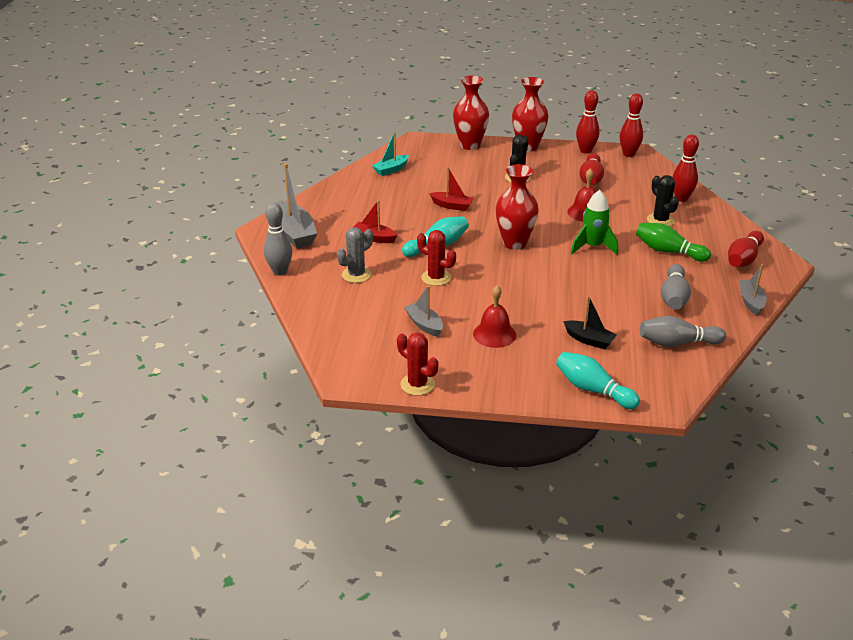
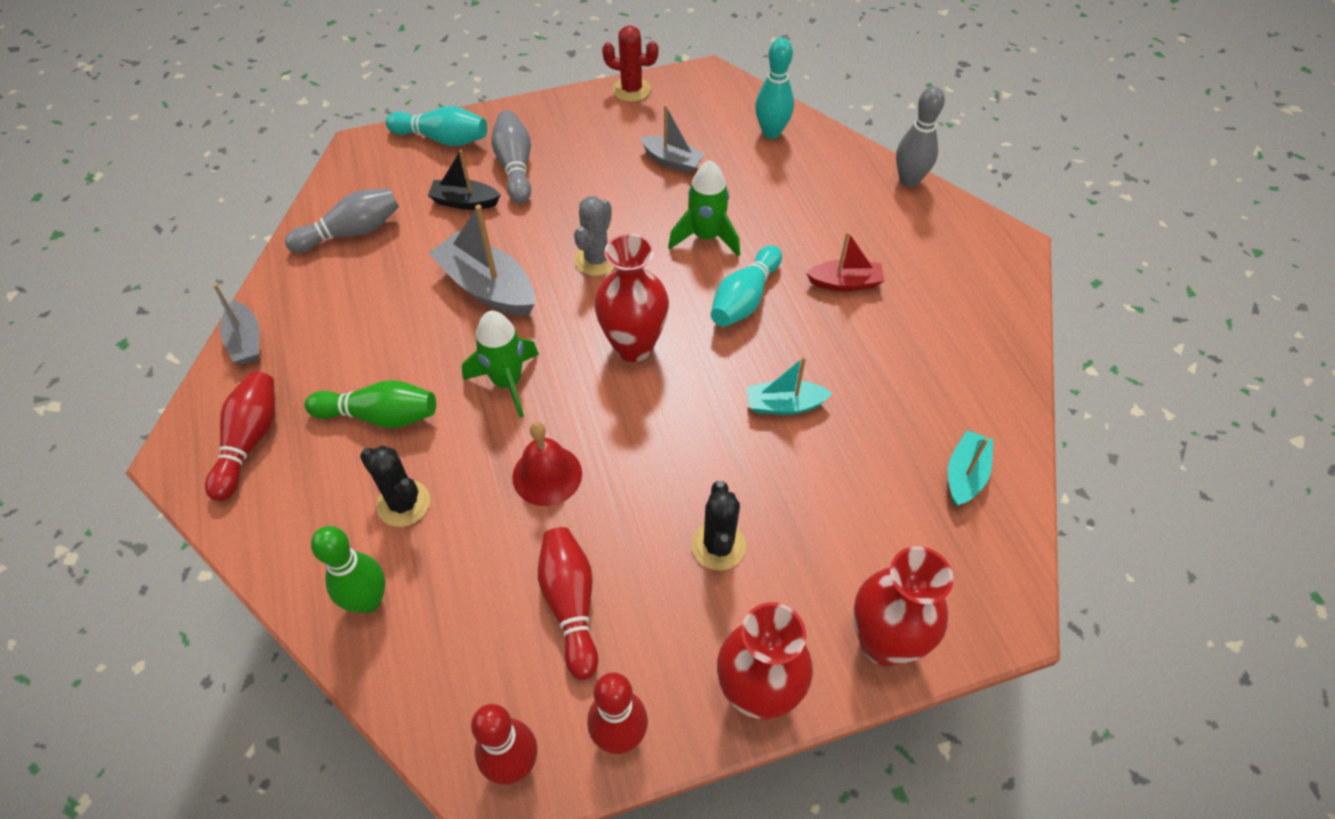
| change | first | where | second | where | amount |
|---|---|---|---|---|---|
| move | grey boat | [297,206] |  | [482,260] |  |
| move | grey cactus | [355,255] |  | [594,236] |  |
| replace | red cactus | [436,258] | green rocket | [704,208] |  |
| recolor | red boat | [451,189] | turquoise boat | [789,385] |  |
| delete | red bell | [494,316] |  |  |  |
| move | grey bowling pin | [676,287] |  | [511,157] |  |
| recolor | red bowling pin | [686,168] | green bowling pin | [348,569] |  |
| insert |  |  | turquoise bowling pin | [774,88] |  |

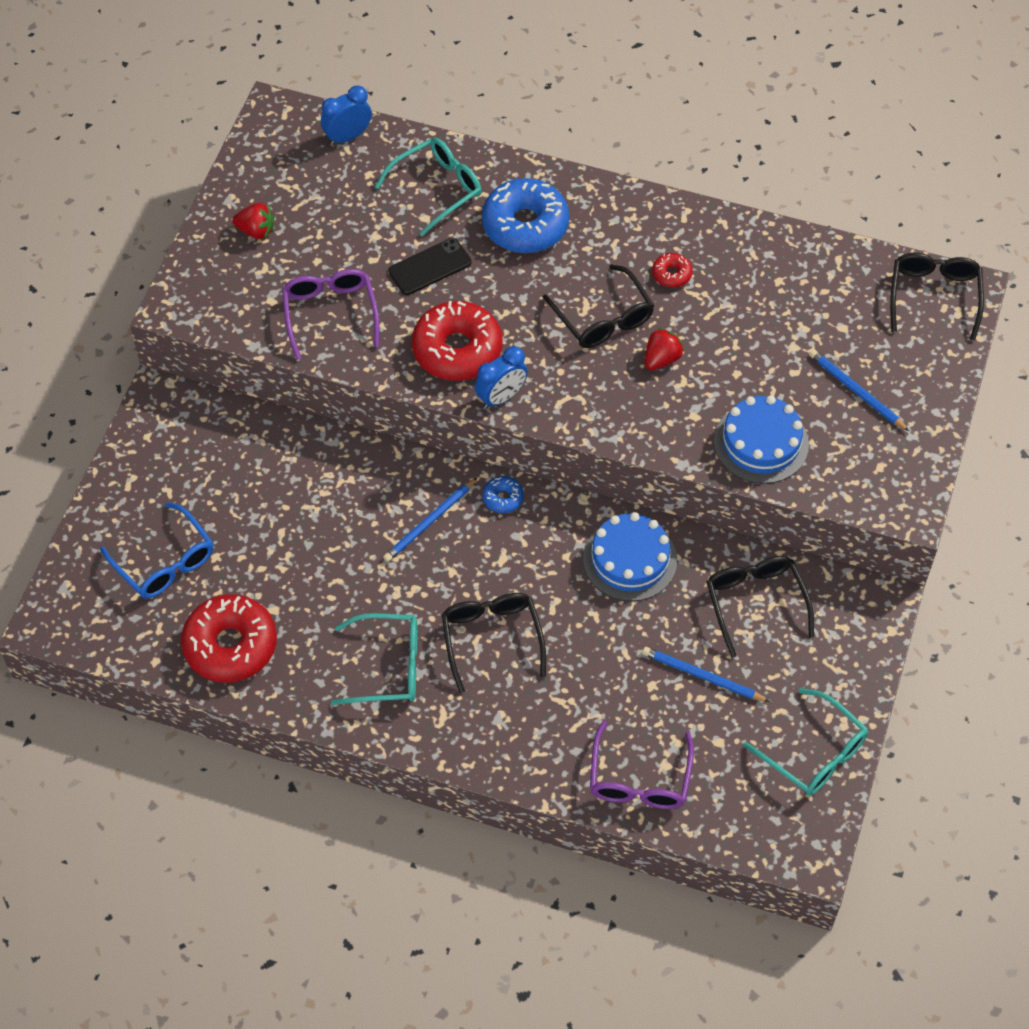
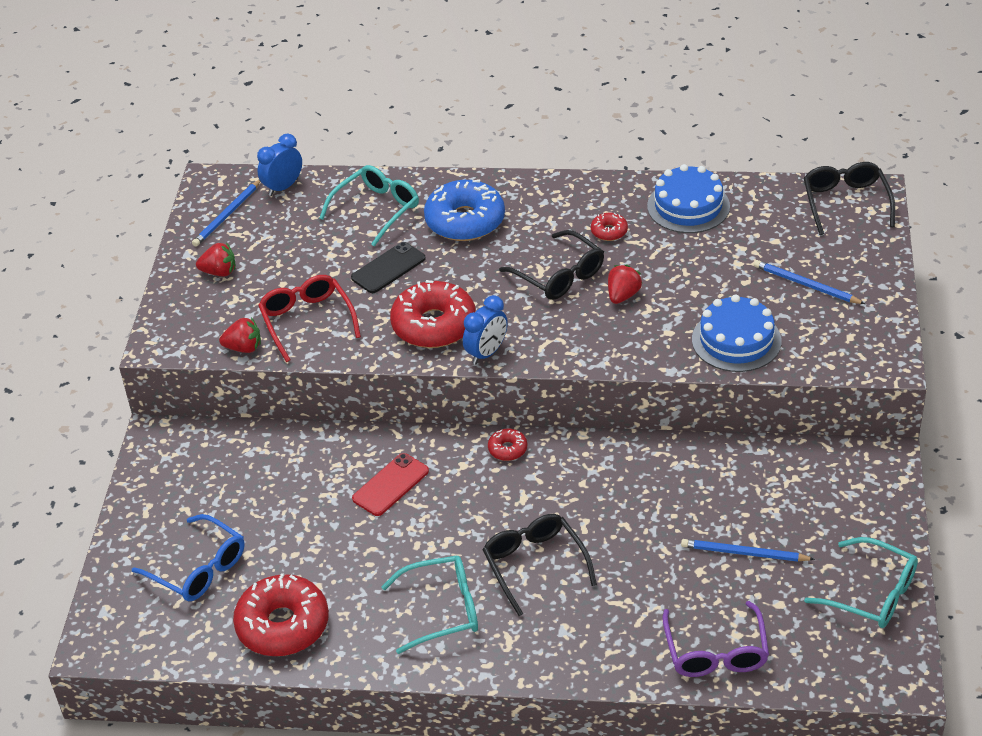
| change | first | where | second | where | amount |
|---|---|---|---|---|---|
| recolor | purple glasses | [331,314] | red glasses | [309,318] |  |
| move | blue pencil | [430,519] |  | [226,213] |  |
| recolor | blue donut | [503,494] | red donut | [507,445] |  |
| move | blue cake | [630,556] |  | [688,198] |  |
| delete | black glasses | [760,607] |  |  |  |
| insert |  |  | red strawberry | [240,335] |  |
| insert |  |  | red phone | [390,484] |  |

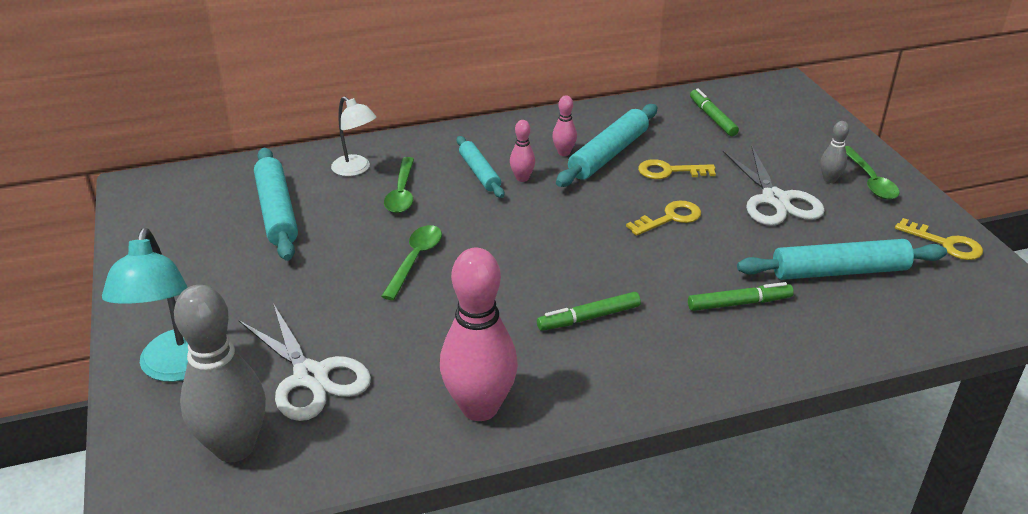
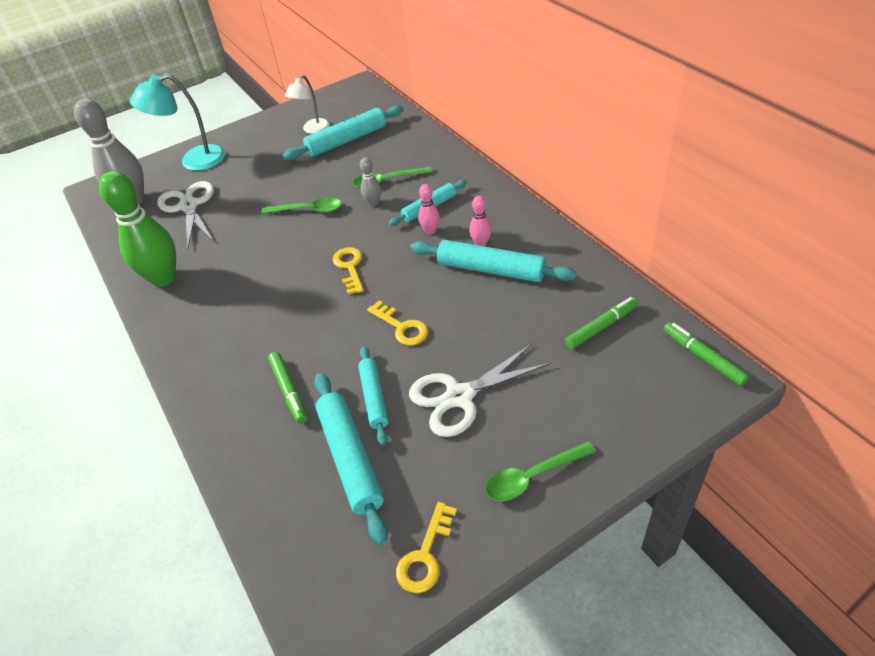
| change | first | where | second | where | amount |
|---|---|---|---|---|---|
| rotate | white scissors | [305,362] |  | [185,214] | 120 degrees clockwise |
| move | white lamp | [353,136] |  | [307,104] |  |
| recolor | pink bowling pin | [479,334] | green bowling pin | [137,229] |  |
| move | green marker | [589,311] |  | [706,354] |  |
| move | yellow key | [677,169] |  | [348,271] |  |
| move | grey bowling pin | [834,152] |  | [370,181] |  |
| insert |  |  | turquoise rolling pin | [373,395] |  |

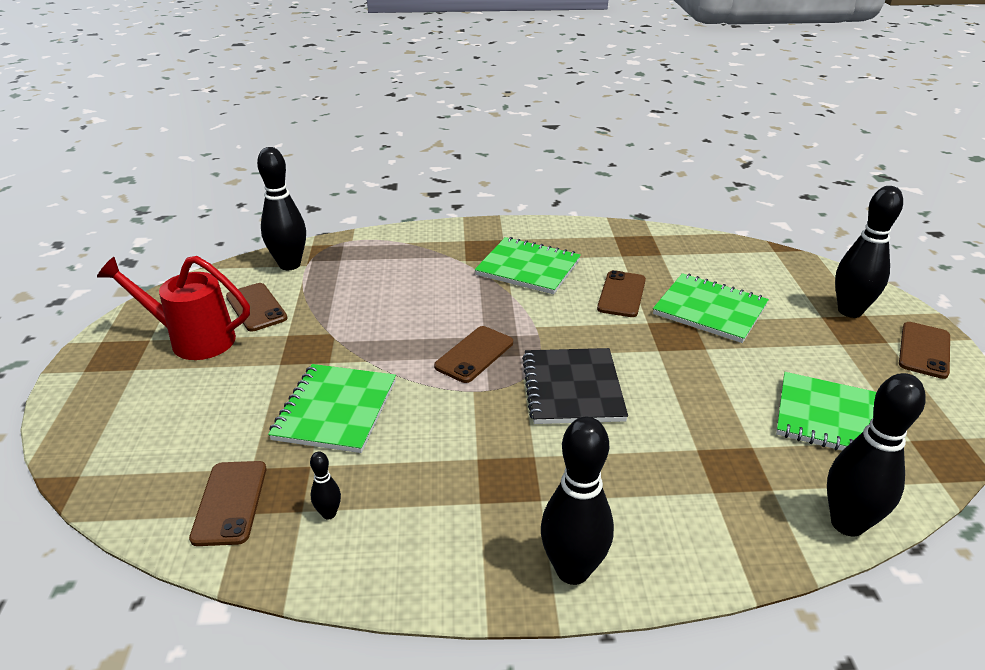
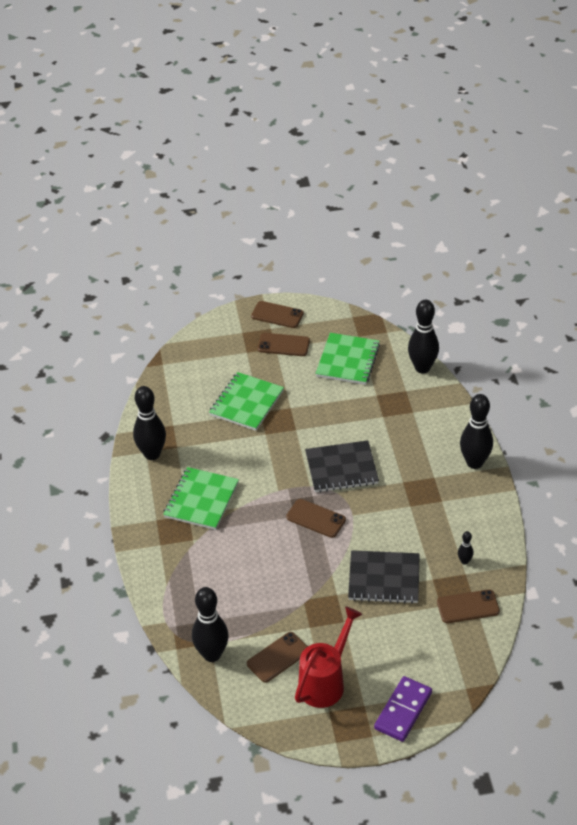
| change | first | where | second | where | amount |
|---|---|---|---|---|---|
| rotate | red watering can | [173,308] |  | [328,657] | 150 degrees counterclockwise |
| recolor | green notebook | [332,408] | black notebook | [384,577] |  |
| move | brown phone | [621,293] |  | [284,344] |  |
| move | black bowling pin | [869,252] |  | [149,423] |  |
| insert |  |  | purple domino | [403,709] |  |

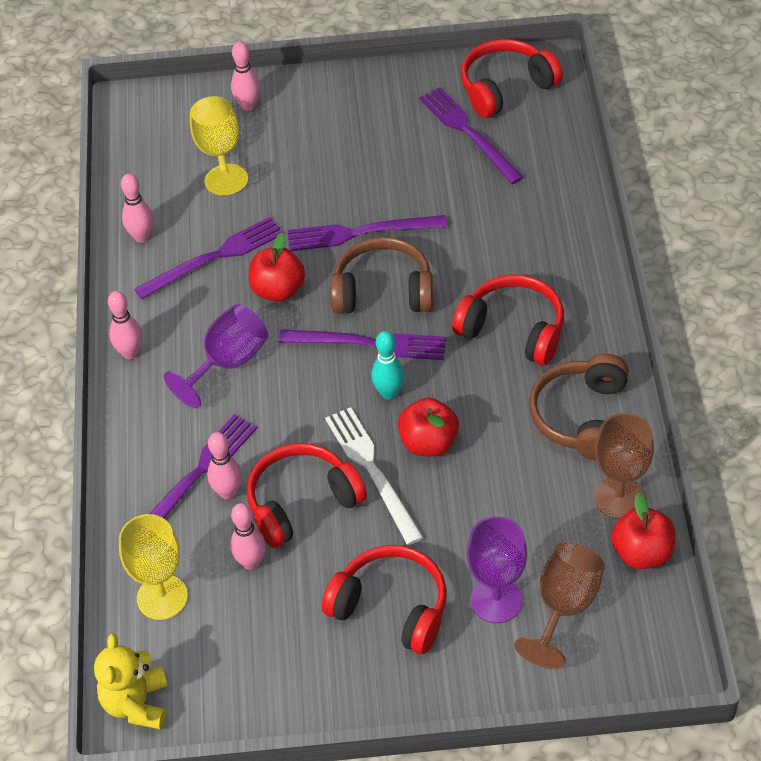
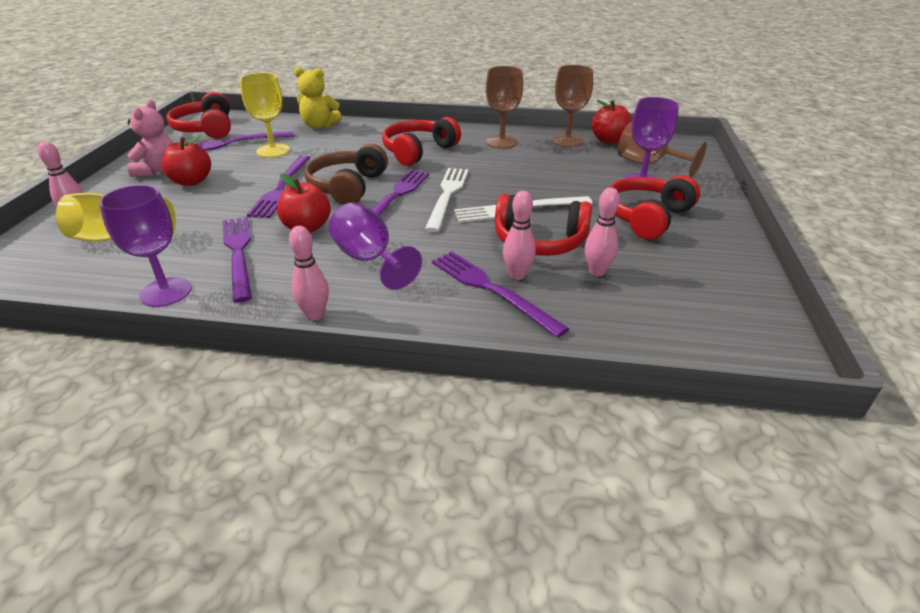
| change | first | where | second | where | amount |
|---|---|---|---|---|---|
| move | yellow teddy bear | [131,681] |  | [318,98] |  |
| move | yellow goblet | [153,567] |  | [265,115] |  |
| replace | pink bowling pin | [137,208] | purple goblet | [145,246] |  |
| rotate | red headphones | [307,495] |  | [543,225] | 60 degrees counterclockwise |
| replace | turquoise bowling pin | [387,365] | white fork | [447,200] |  |
| move | red apple | [428,427] |  | [186,160] |  |
| replace | brown headphones | [579,407] | brown goblet | [504,107] |  |
| insert |  |  | pink teddy bear | [150,138] |  |

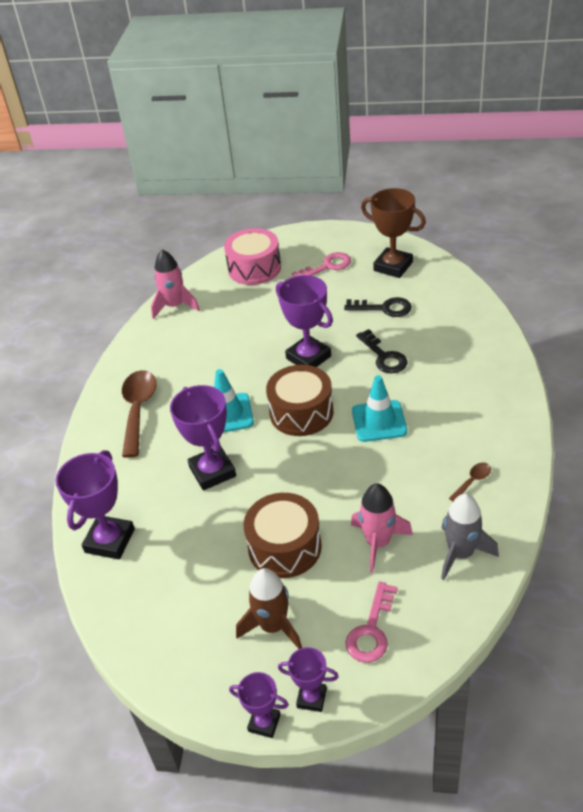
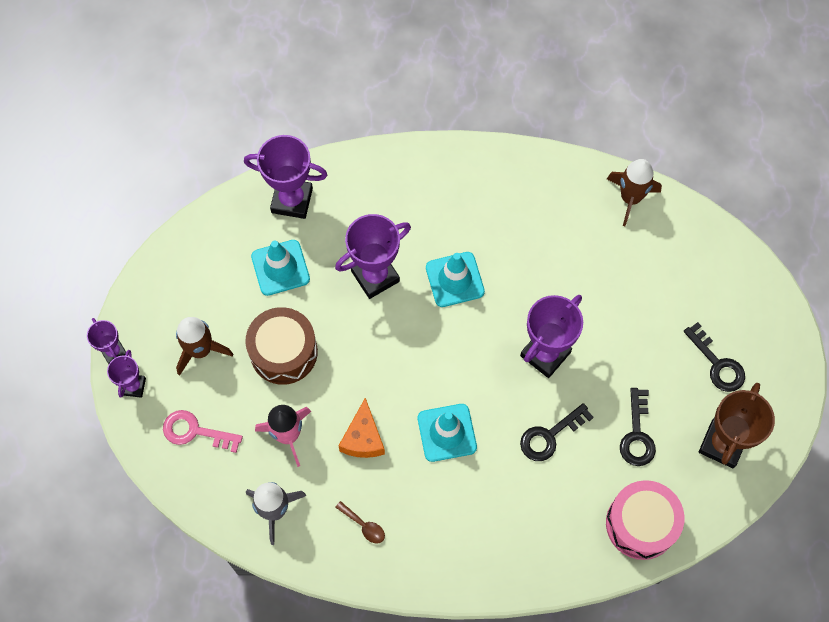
| change | first | where | second | where | amount |
|---|---|---|---|---|---|
| delete | brown spoon | [139,414] |  |  |  |
| recolor | pink rocket | [175,284] | brown rocket | [634,192] |  |
| move | pink drum | [252,256] |  | [645,520] |  |
| rotate | purple trophy | [259,705] |  | [106,341] | 45 degrees counterclockwise |
| delete | brown drum | [299,400] |  |  |  |
| recolor | pink key | [321,264] | black key | [714,357] |  |
| insert |  |  | turquoise traffic cone | [280,268] |  |
| insert |  |  | orange cheese | [361,428] |  |

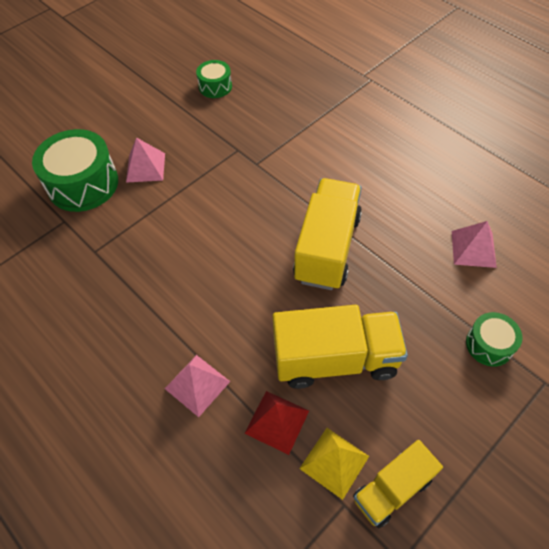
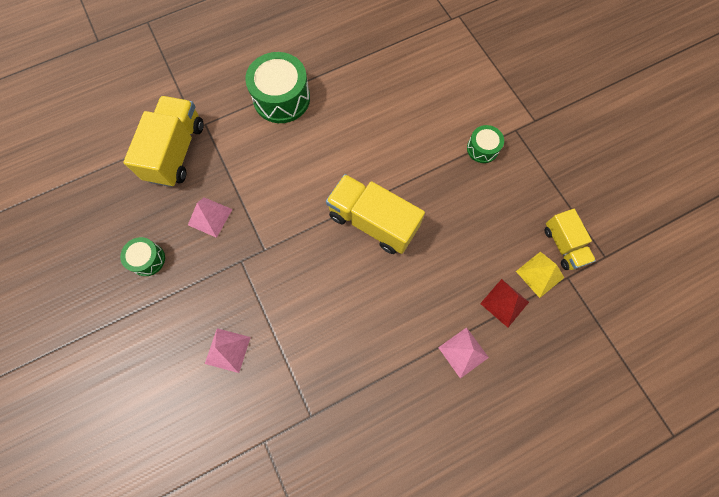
| change | first | where | second | where | amount |
|---|---|---|---|---|---|
| move | green drum | [75,170] |  | [277,87] |  |
| move | yellow truck | [340,347] |  | [163,141] |  |
| move | pink pyramid | [474,244] |  | [210,217] |  |

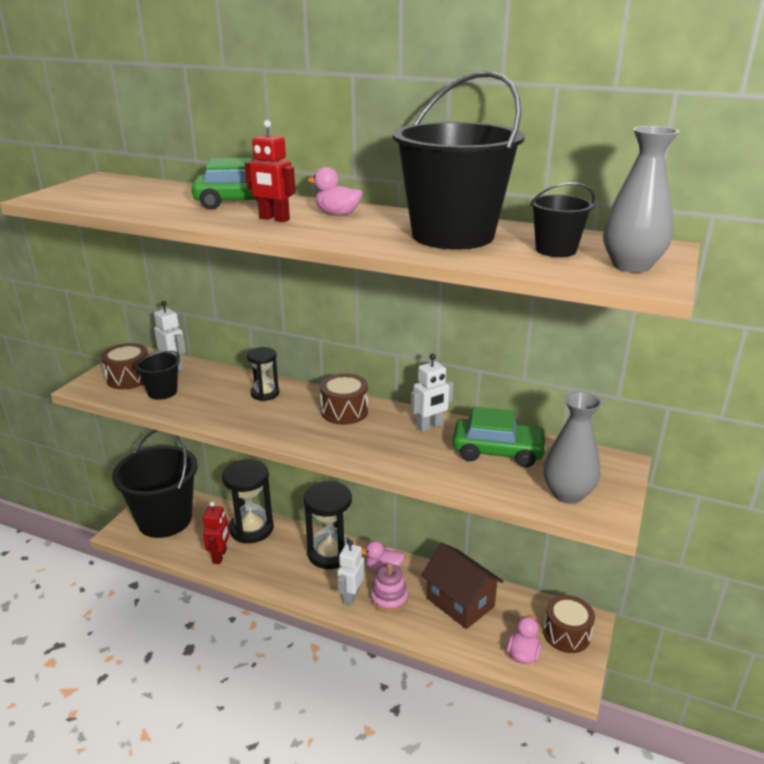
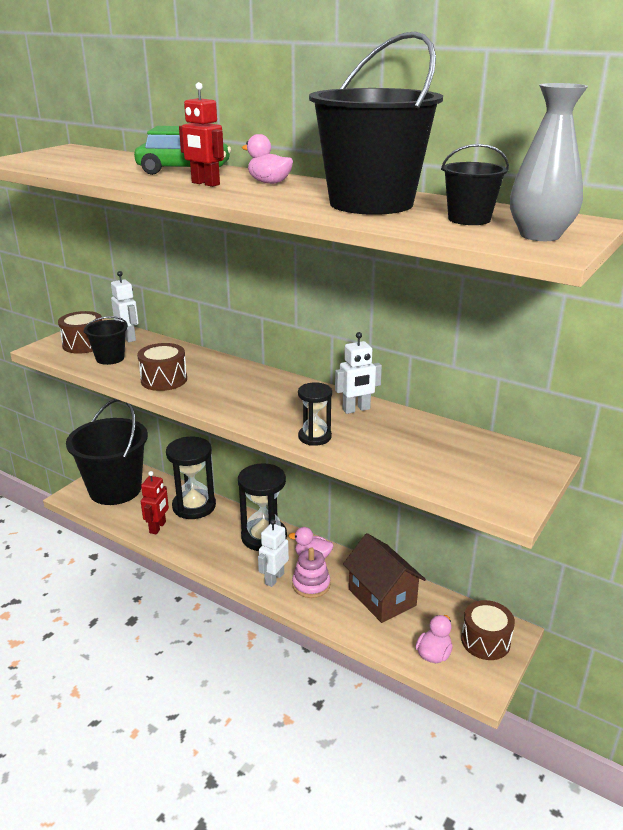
| change | first | where | second | where | amount |
|---|---|---|---|---|---|
| move | black hourglass | [263,374] |  | [315,414] |  |
| move | brown drum | [344,399] |  | [162,367] |  |
| delete | green car | [500,437] |  |  |  |
| delete | grey vase | [572,447] |  |  |  |

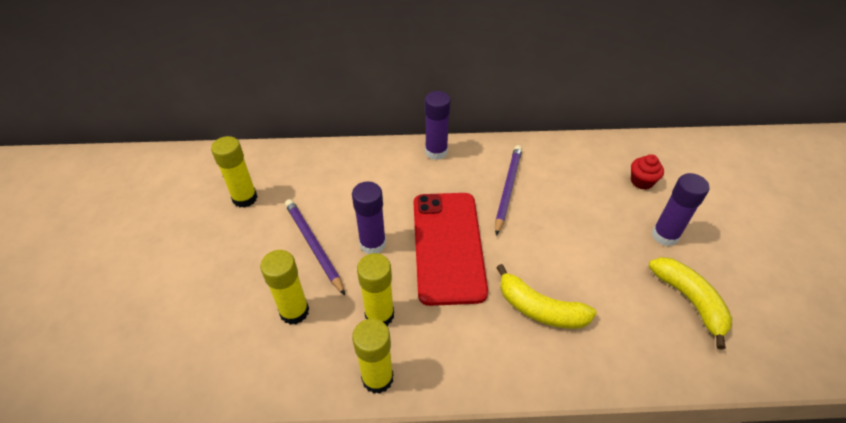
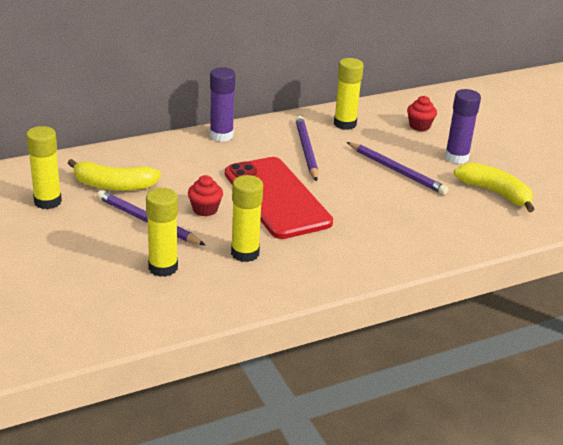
| change | first | where | second | where | amount |
|---|---|---|---|---|---|
| replace | purple glue stick | [369,217] | red cupcake | [205,195] |  |
| move | yellow glue stick | [373,356] |  | [349,94] |  |
| move | yellow banana | [546,296] |  | [114,175] |  |
| insert |  |  | purple pencil | [397,168] |  |

